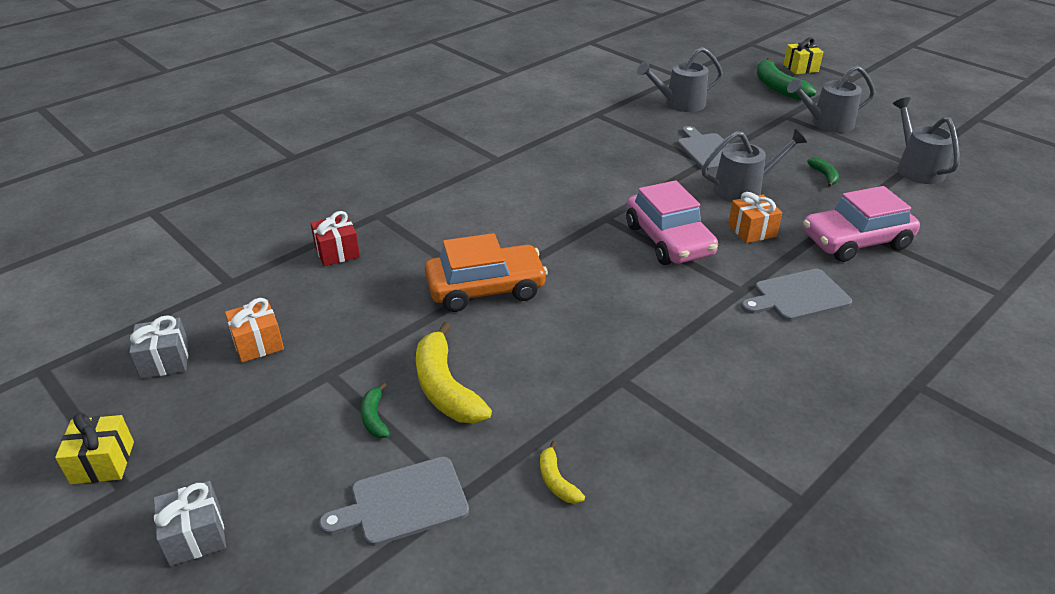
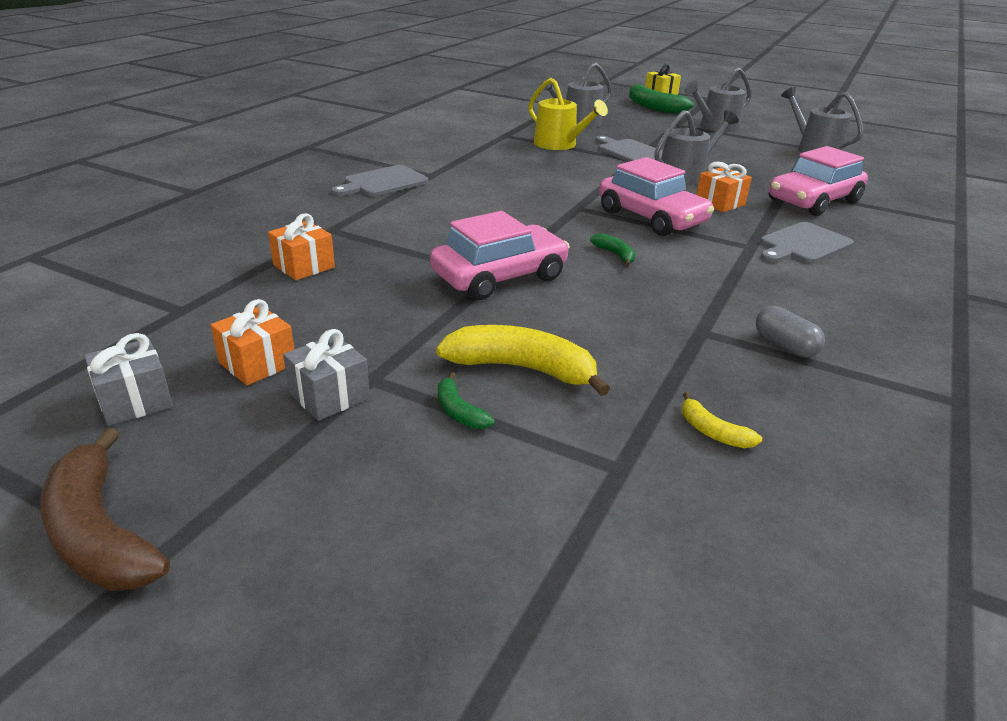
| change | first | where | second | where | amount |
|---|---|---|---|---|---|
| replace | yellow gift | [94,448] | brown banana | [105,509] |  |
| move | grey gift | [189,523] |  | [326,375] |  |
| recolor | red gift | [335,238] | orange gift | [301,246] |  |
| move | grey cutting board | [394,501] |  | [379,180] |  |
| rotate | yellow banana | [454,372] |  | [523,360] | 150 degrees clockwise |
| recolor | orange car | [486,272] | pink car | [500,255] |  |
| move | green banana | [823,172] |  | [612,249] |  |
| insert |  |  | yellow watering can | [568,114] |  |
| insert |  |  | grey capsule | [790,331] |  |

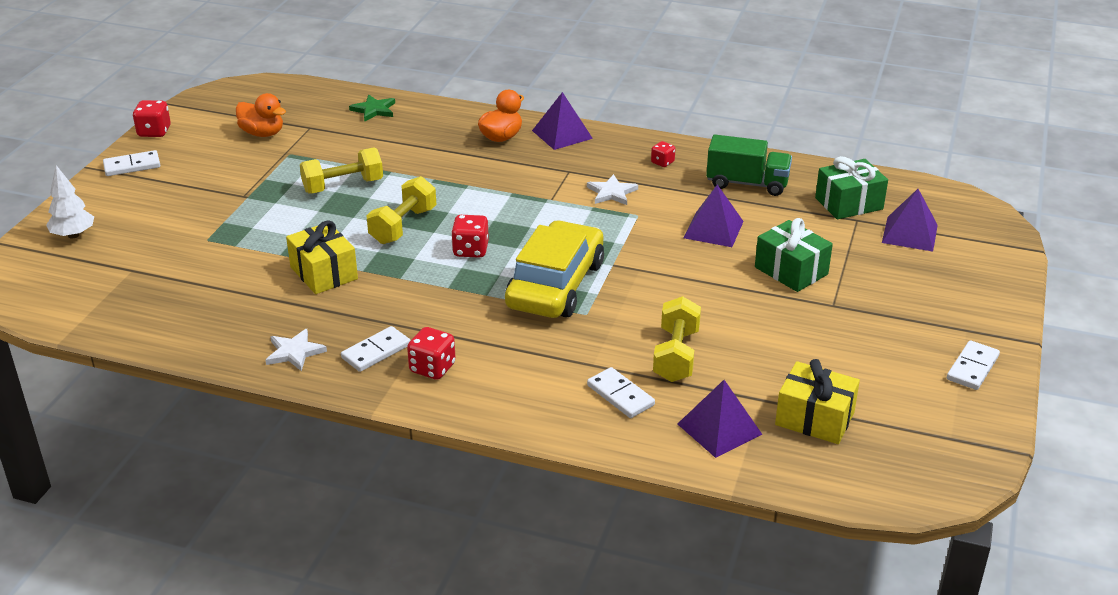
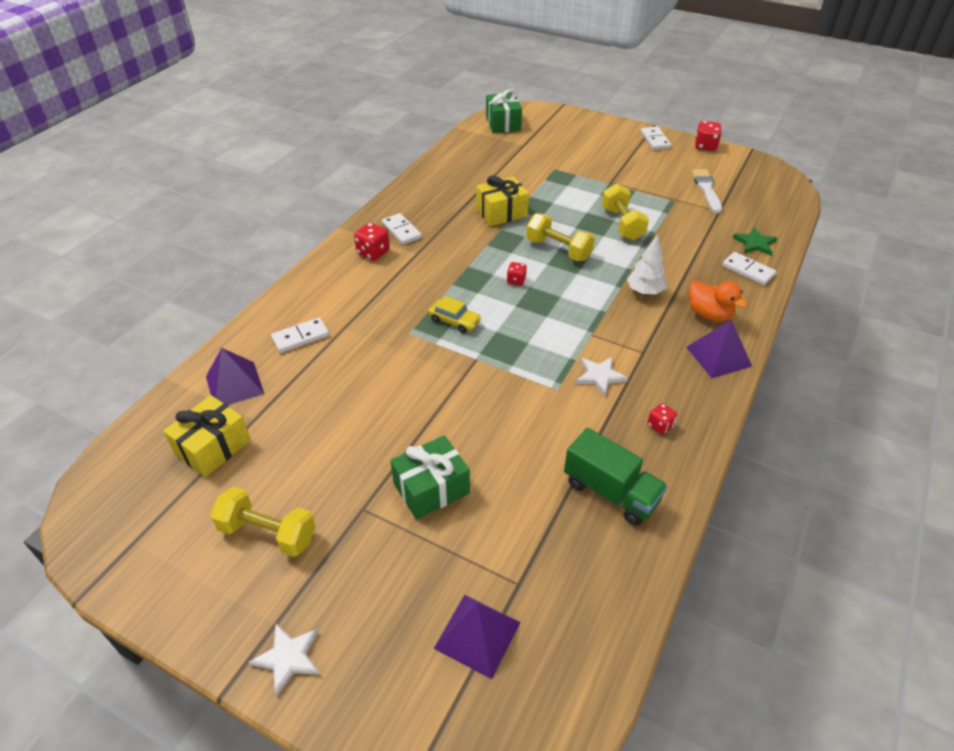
| change | first | where | second | where | amount |
|---|---|---|---|---|---|
| move | white tree | [70,201] |  | [646,264] |  |
| replace | orange duck | [261,115] | white brush | [706,191] |  |
| move | white star | [296,350] |  | [284,660] |  |
| resize | red dice | [470,236] |  | [517,273] | x0.62 |
| resize | yellow car | [554,269] |  | [454,314] | x0.43 |
| move | yellow dumbbell | [677,339] |  | [263,522] |  |
| delete | purple pyramid | [713,216] |  |  |  |
| rotate | green truck | [749,165] |  | [616,477] | 75 degrees counterclockwise |
| move | green gift | [851,187] |  | [504,111] |  |
| move | white domino | [973,365] |  | [749,268] |  |

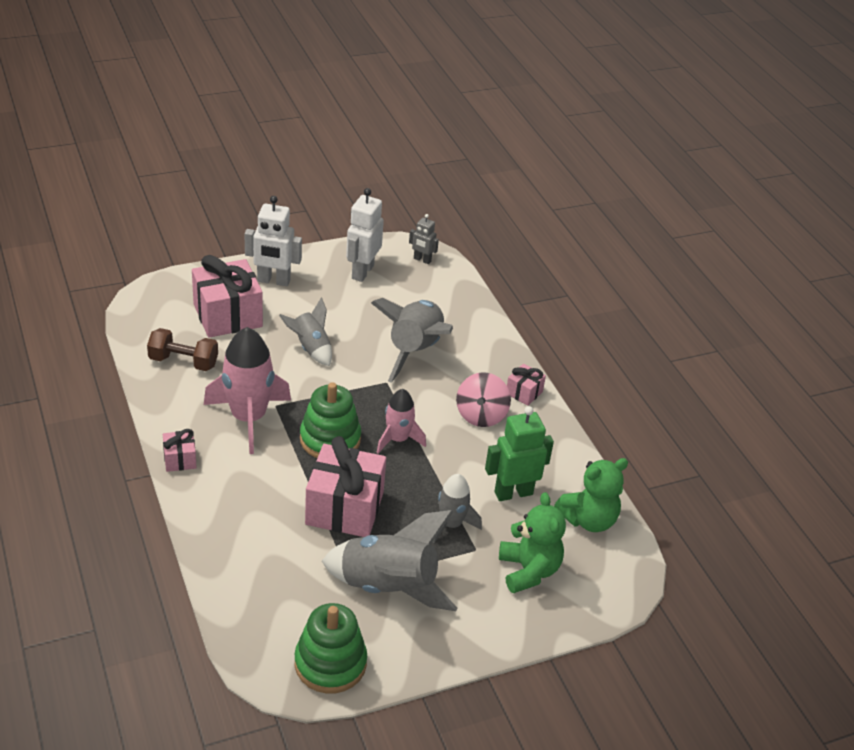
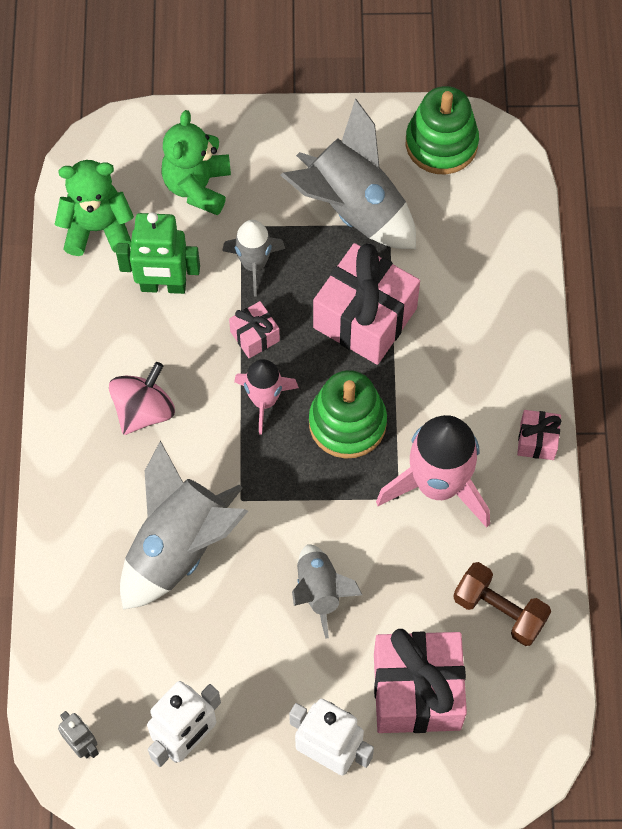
| change | first | where | second | where | amount |
|---|---|---|---|---|---|
| move | pink gift | [526,385] |  | [254,329] |  |

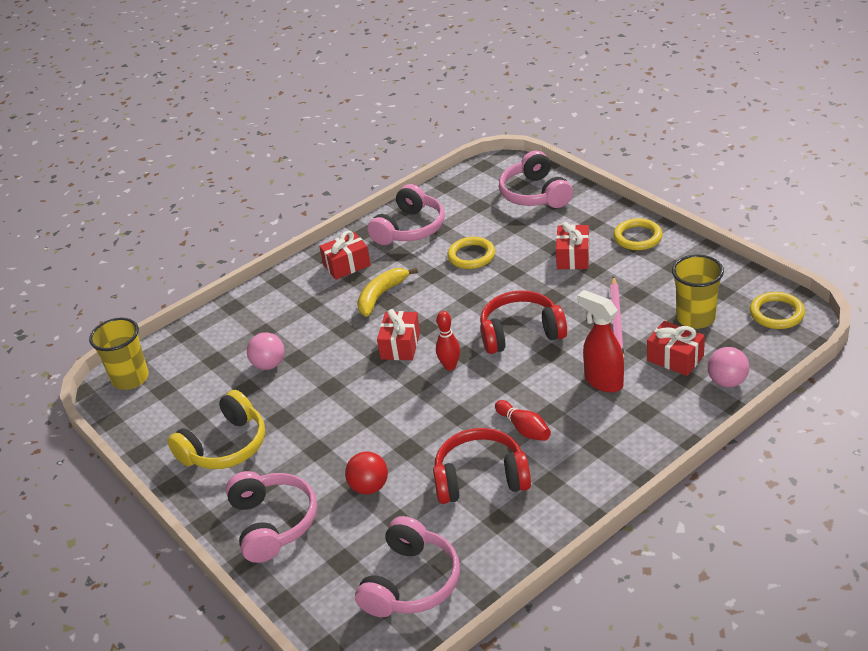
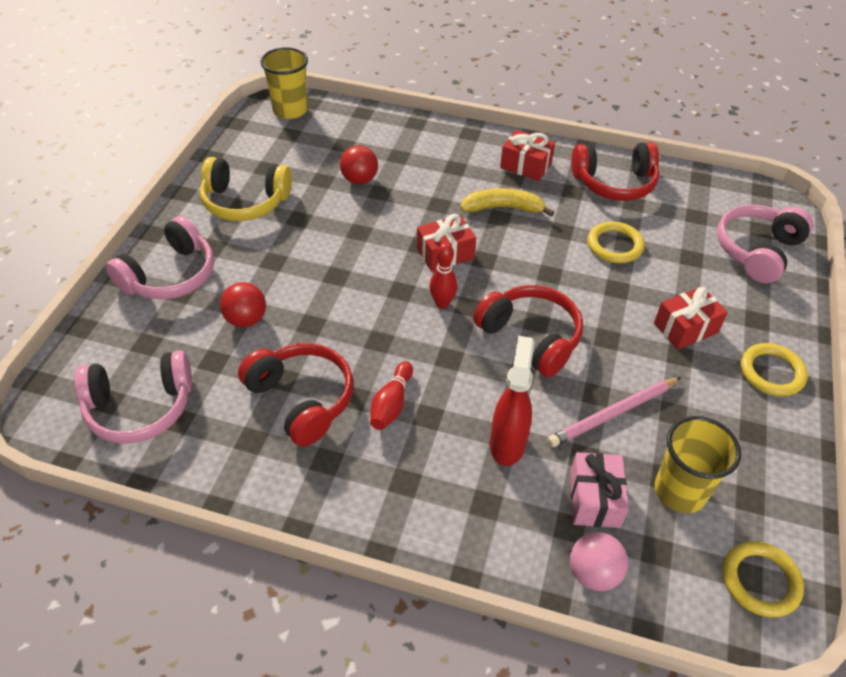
| change | first | where | second | where | amount |
|---|---|---|---|---|---|
| recolor | pink ball | [266,351] | red ball | [359,164] |  |
| recolor | pink headphones | [406,214] | red headphones | [615,171] |  |
| recolor | red gift | [676,348] | pink gift | [599,490] |  |

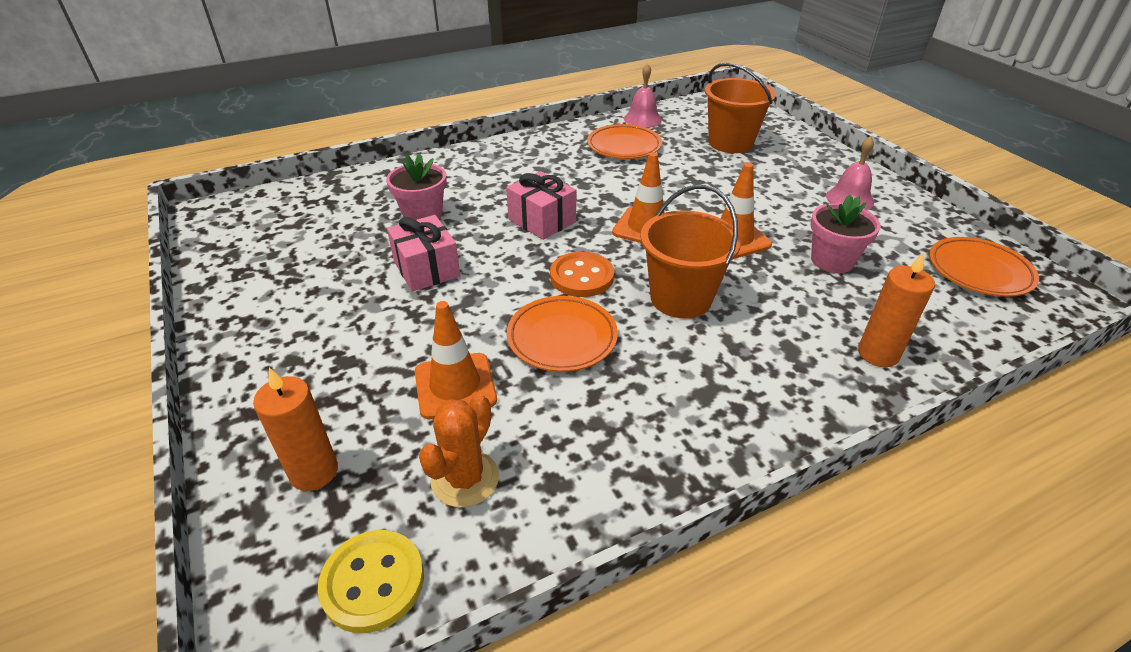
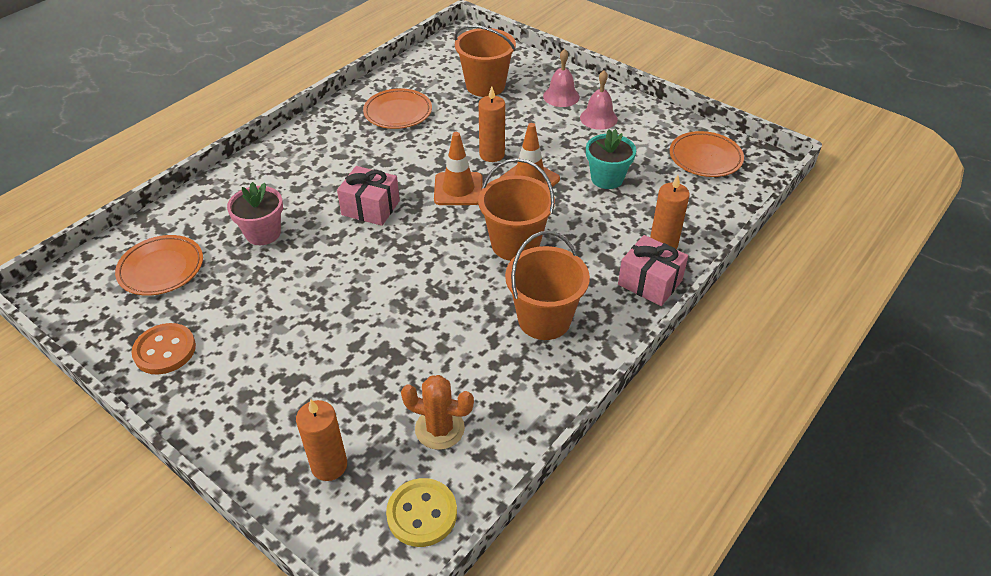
| change | first | where | second | where | amount |
|---|---|---|---|---|---|
| move | pink gift | [423,253] |  | [653,270] |  |
| delete | orange traffic cone | [456,360] |  |  |  |
| rotate | orange cactus | [459,451] |  | [437,412] | 75 degrees counterclockwise |
| move | orange plate | [562,334] |  | [159,265] |  |
| move | orange button | [582,274] |  | [164,348] |  |
| move | pink bell | [643,95] |  | [561,78] |  |
| recolor | pink flower pot | [845,234] | turquoise flower pot | [611,159] |  |
| insert |  |  | orange candle | [492,124] |  |
| insert |  |  | orange bucket | [547,285] |  |

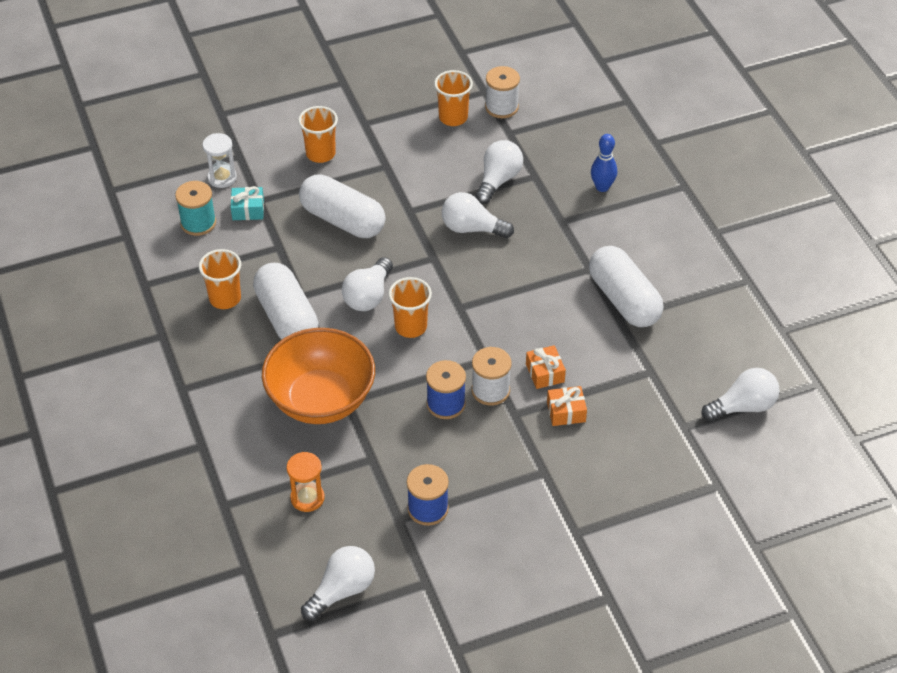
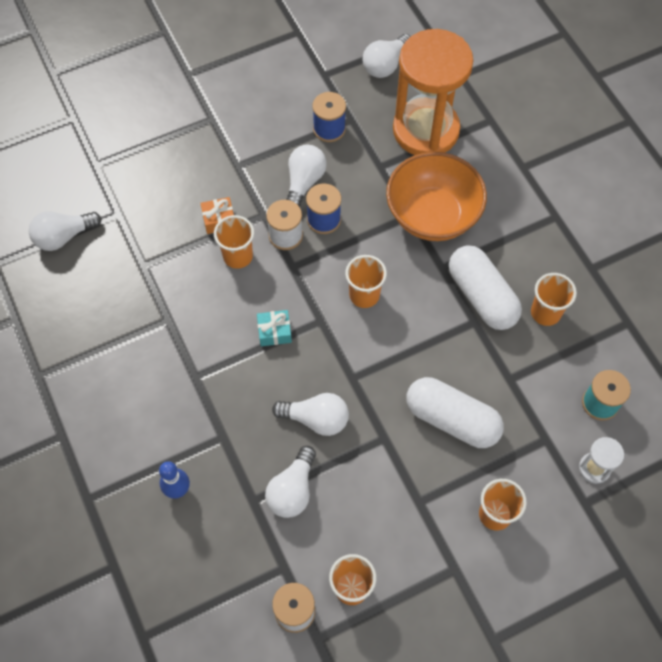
| change | first | where | second | where | amount |
|---|---|---|---|---|---|
| move | turquoise gift | [247,203] |  | [274,328] |  |
| resize | orange hourglass | [306,482] |  | [433,92] | x2.46 |
| move | white light bulb | [367,284] |  | [306,175] |  |
| replace | orange gift | [546,367] | orange cup | [234,242] |  |
| delete | white capsule | [626,286] |  |  |  |

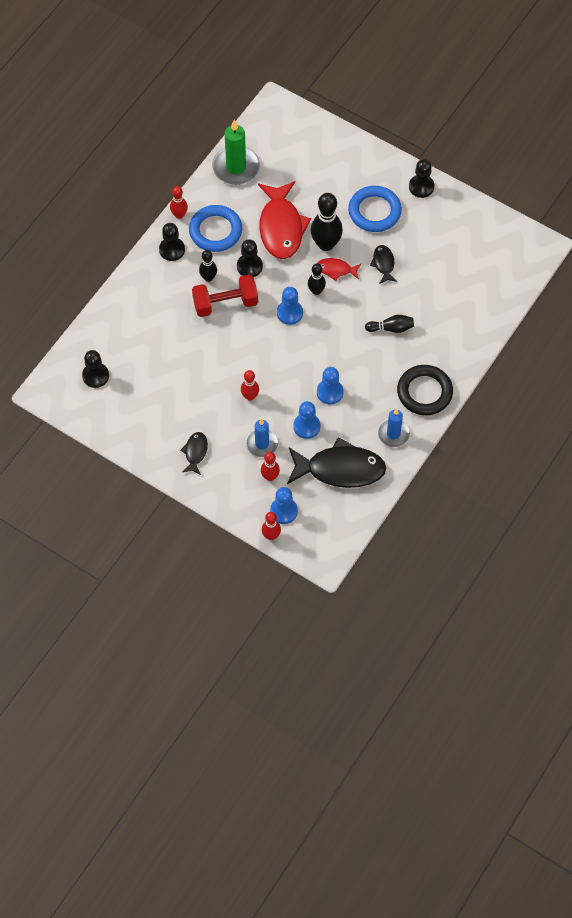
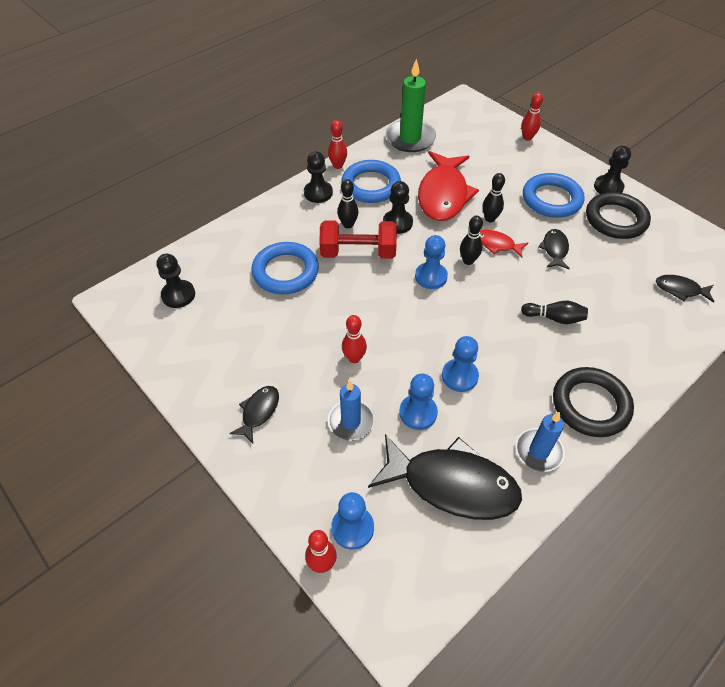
| change | first | where | second | where | amount |
|---|---|---|---|---|---|
| move | red bowling pin | [270,466] |  | [532,116] |  |
| resize | black bowling pin | [327,222] |  | [493,197] | x0.56 |
| insert |  |  | blue ring | [285,268] |  |
| insert |  |  | black ring | [618,215] |  |
| insert |  |  | black fish | [685,289] |  |

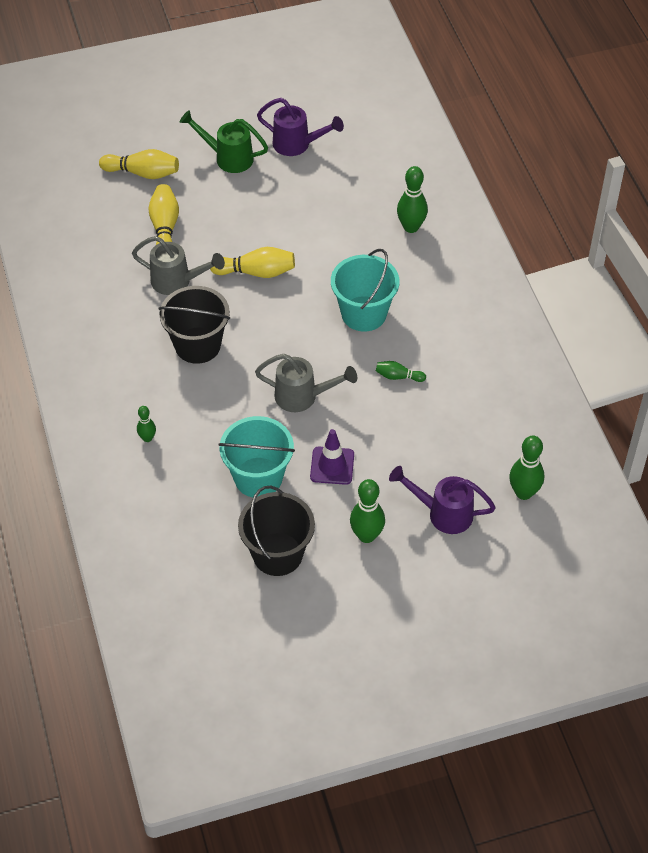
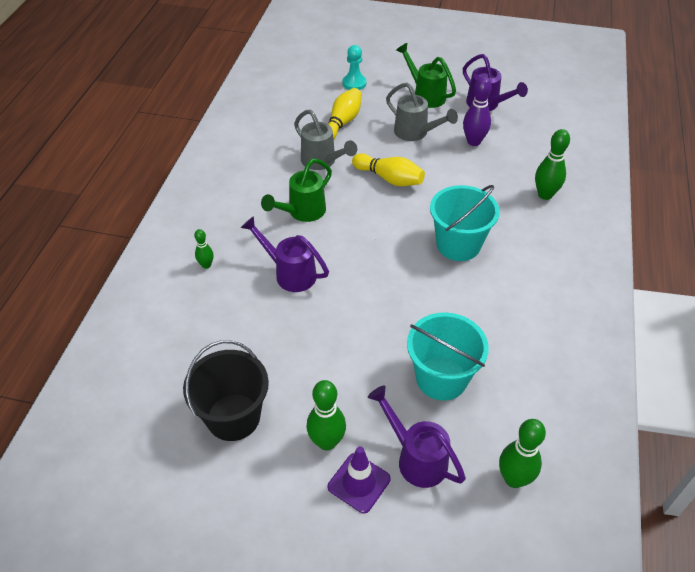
| change | first | where | second | where | amount |
|---|---|---|---|---|---|
| replace | yellow bowling pin | [139,164] | turquoise pawn | [354,67] |  |
| replace | black bucket | [194,325] | green watering can | [296,190] |  |
| move | turquoise bucket | [257,456] |  | [448,356] |  |
| move | grey watering can | [306,383] |  | [422,111] |  |
| move | purple traffic cone | [332,457] |  | [359,480] |  |
| delete | green bowling pin | [401,371] |  |  |  |
| insert |  |  | purple watering can | [285,254] |  |
| insert |  |  | purple bowling pin | [477,111] |  |

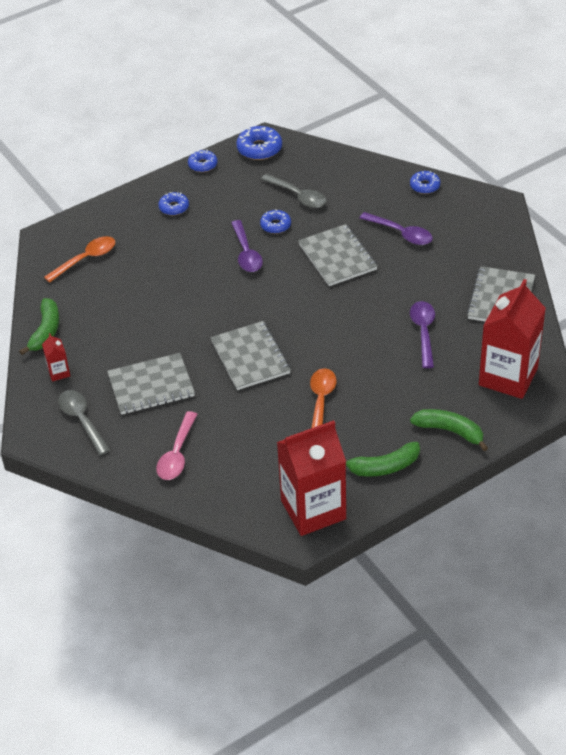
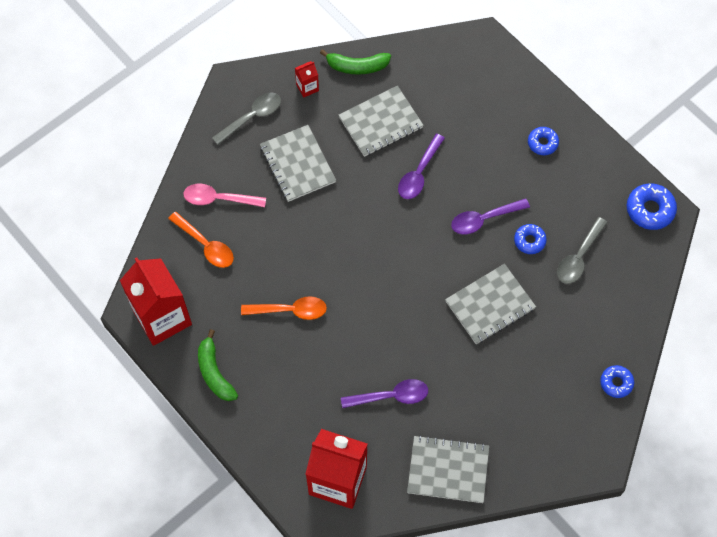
| change | first | where | second | where | amount |
|---|---|---|---|---|---|
| move | orange spoon | [79,259] |  | [201,240] |  |
| delete | blue donut | [202,160] |  |  |  |
| move | grey notebook | [250,355] |  | [381,121] |  |
| move | purple spoon | [396,228] |  | [421,166] |  |
| delete | green banana | [449,430] |  |  |  |

